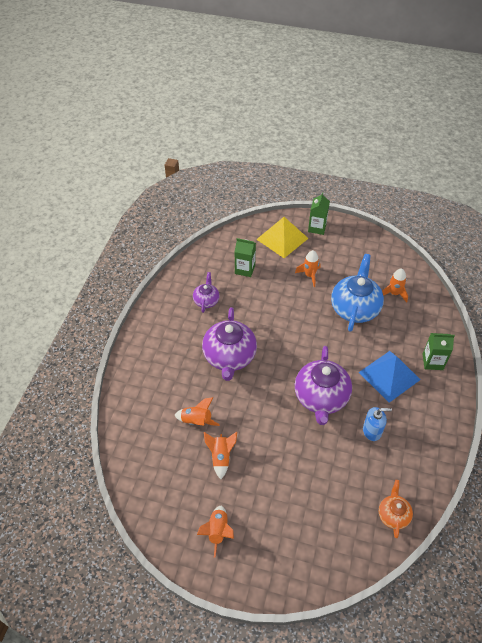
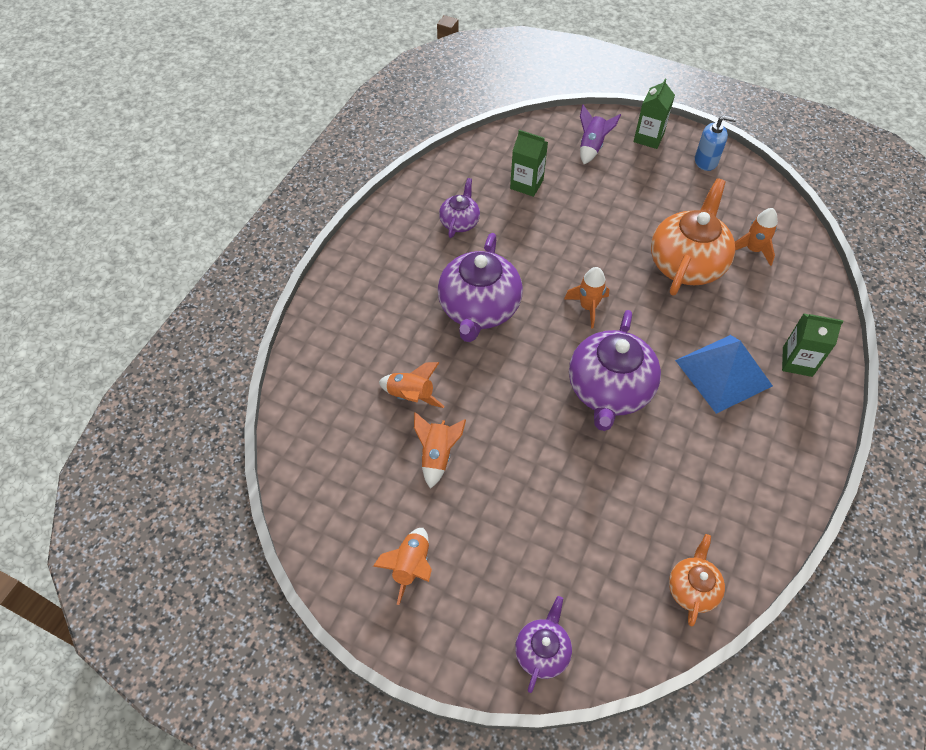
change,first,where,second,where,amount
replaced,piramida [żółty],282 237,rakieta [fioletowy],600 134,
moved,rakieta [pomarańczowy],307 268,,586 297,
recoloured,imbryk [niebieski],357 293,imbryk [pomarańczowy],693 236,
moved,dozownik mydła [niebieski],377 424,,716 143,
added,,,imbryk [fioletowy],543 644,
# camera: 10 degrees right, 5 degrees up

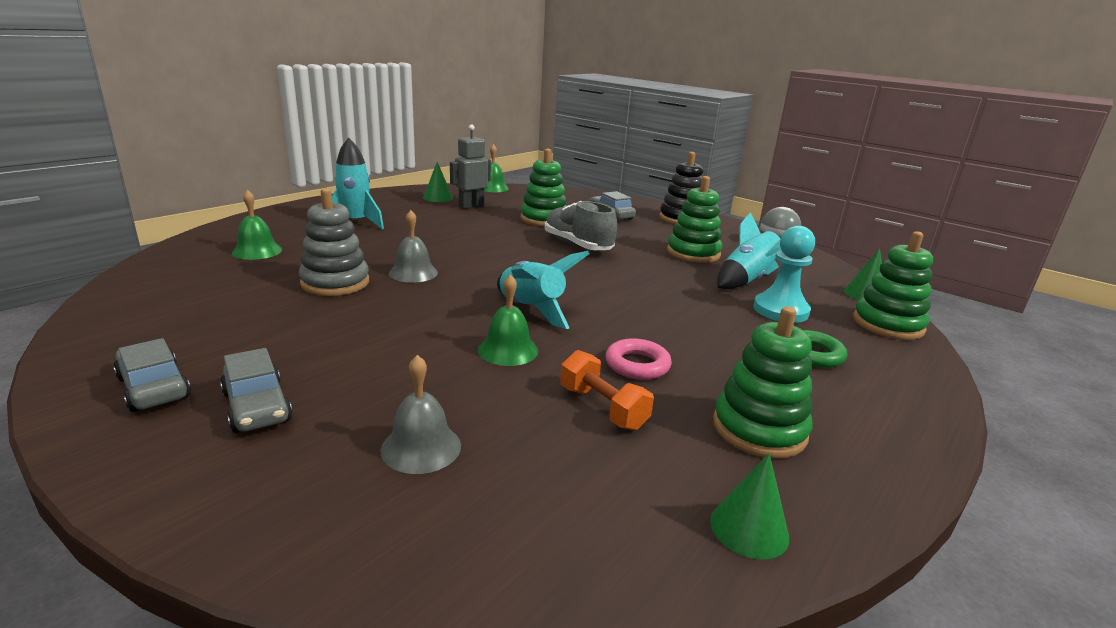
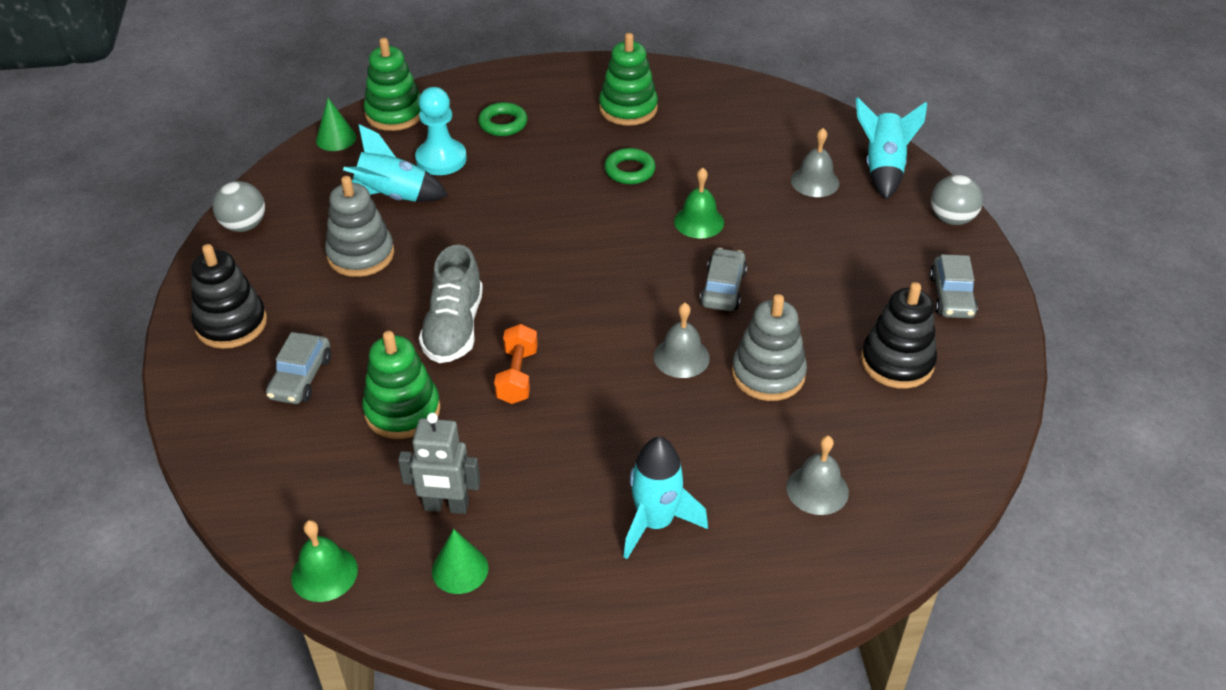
change,first,where,second,where,amount
recoloured,zabawka nakładanka [zielony],694 219,zabawka nakładanka [szary],359 226,
recoloured,dzwonek [zielony],257 225,dzwonek [szary],818 475,
moved,rakieta [turkusowy],543 290,,891 148,
recoloured,pierścień [różowy],638 359,pierścień [zielony],630 166,
moved,samochód [szary],256 390,,723 279,
moved,hantel [pomarańczowy],607 390,,516 364,
removed,stożek [zielony],749 506,,,
added,,,piłka [szary],957 200,
added,,,zabawka nakładanka [czarny],899 335,
# camera: 135 degrees left, 20 degrees up

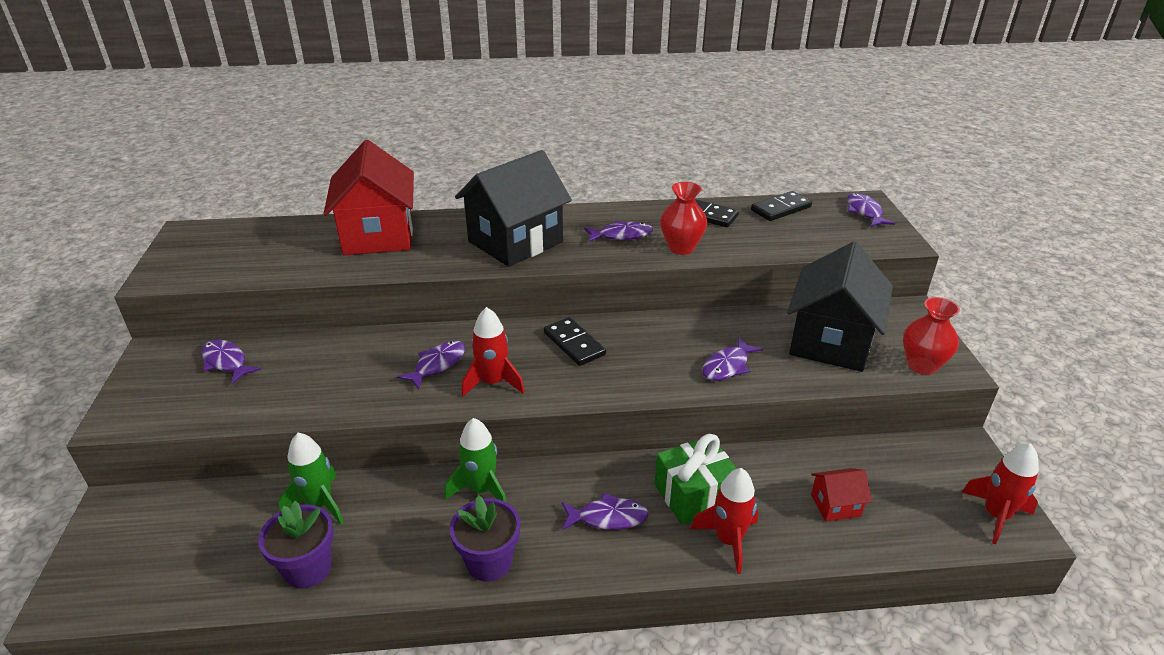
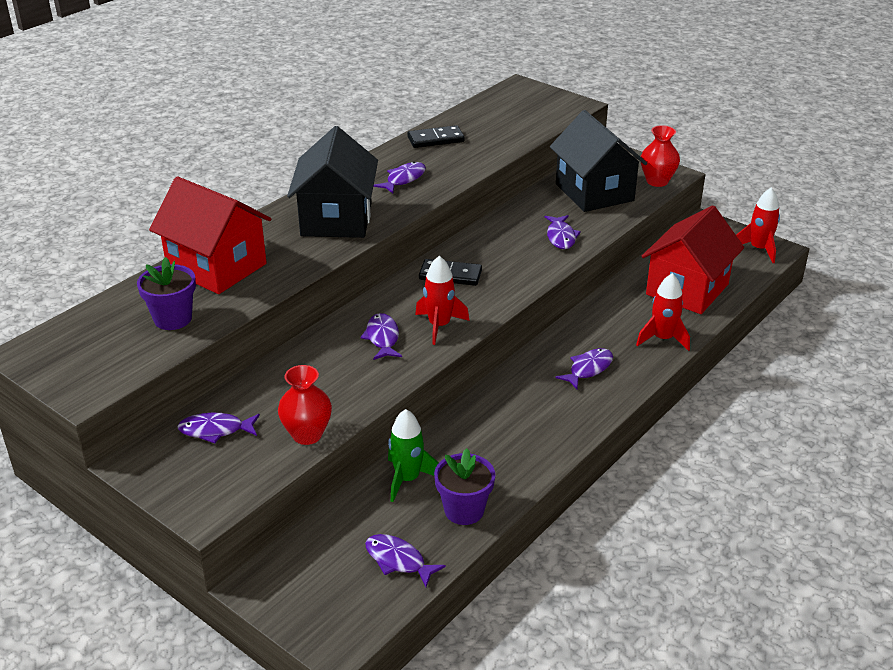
change,first,where,second,where,amount
moved,wazon [czerwony],683 218,,305 405,
removed,kostka domina [czarny],781 206,,,
moved,ryba [fioletowy],871 210,,405 560,
removed,rakieta [zielony],475 460,,,
removed,prezent [zielony],695 479,,,
resized,domek [czerwony],841 495,,693 259,x2.29
moved,doniczka [fioletowy],485 538,,166 293,
# camera: 45 degrees left, 0 degrees up

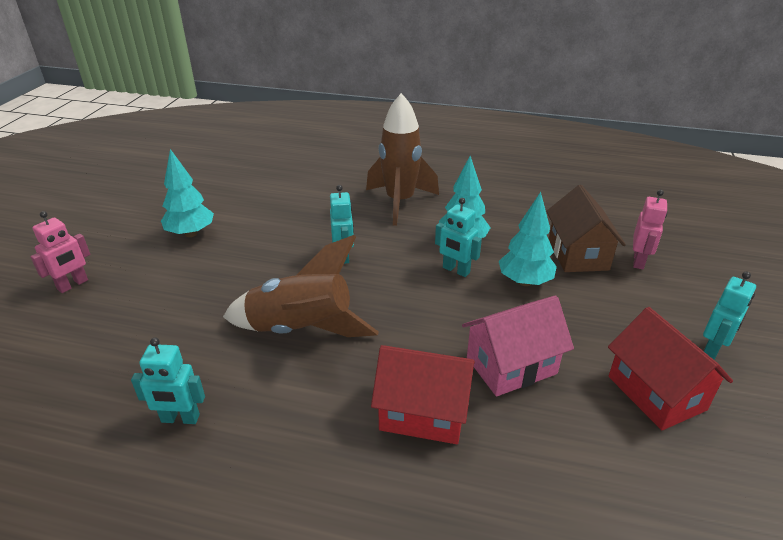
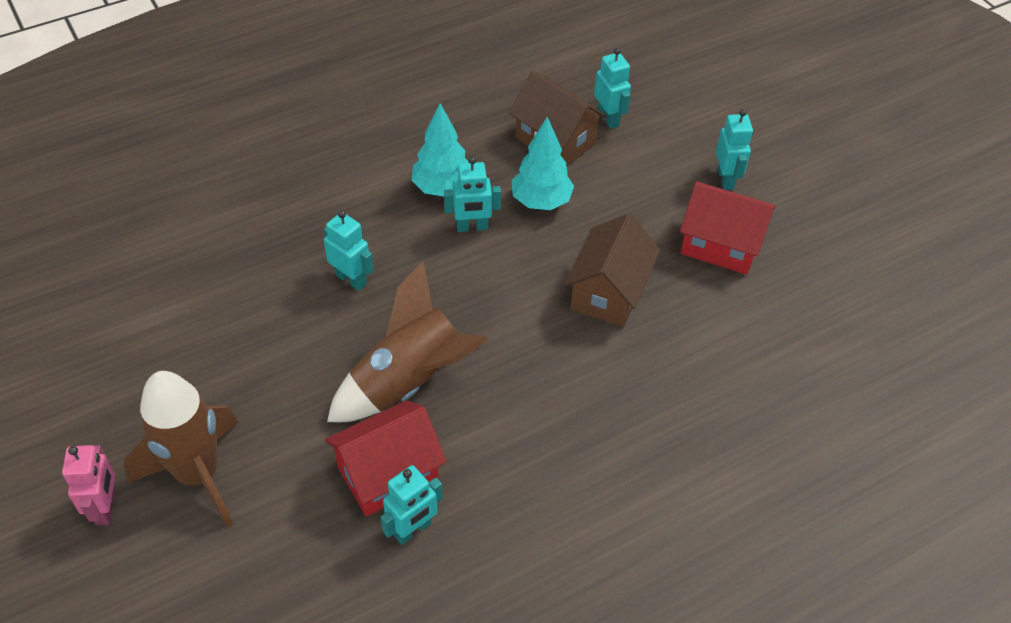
change,first,where,second,where,amount
moved,rakieta [brązowy],402 159,,181 449,
removed,drzewko [turkusowy],187 193,,,
recoloured,robot [różowy],650 229,robot [turkusowy],612 88,
recoloured,domek [różowy],518 345,domek [brązowy],612 270,
moved,domek [czerwony],423 394,,385 458,
# camera: 45 degrees left, 15 degrees up

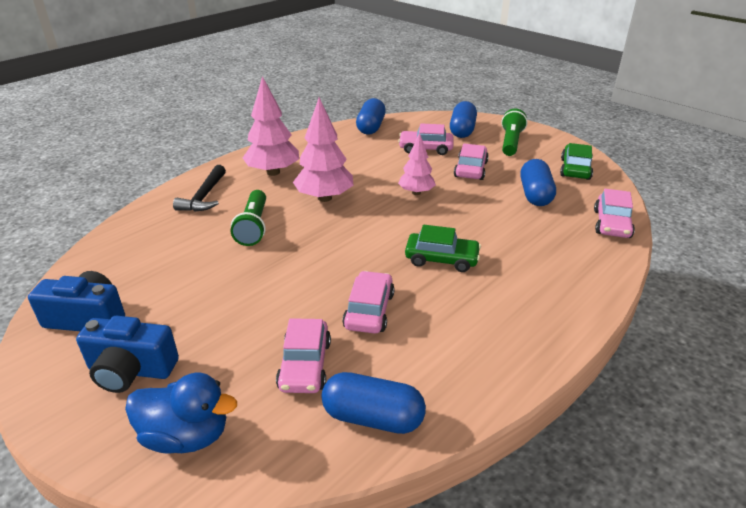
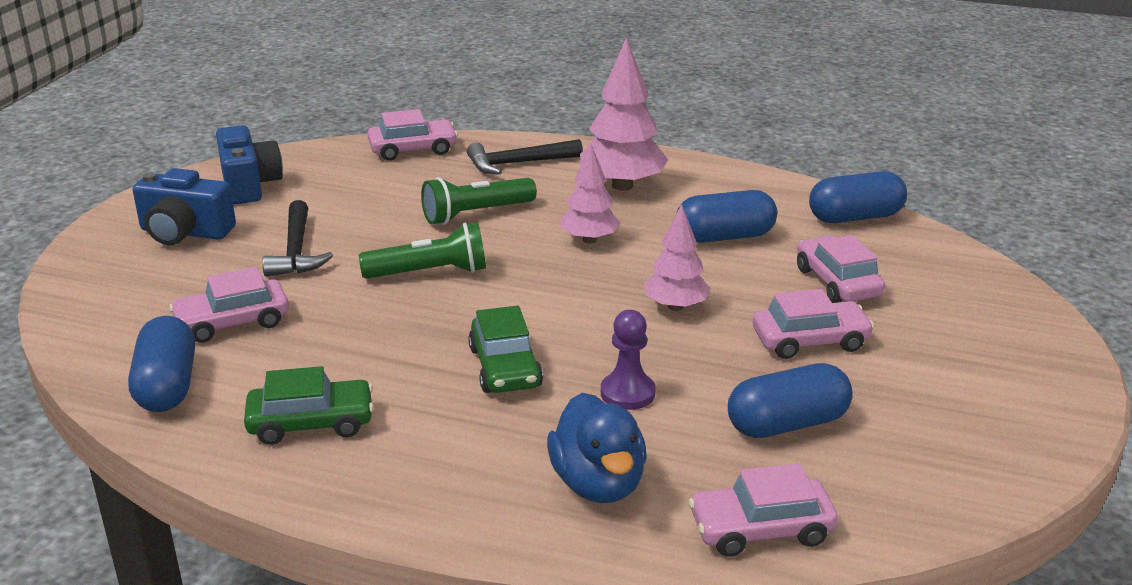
change,first,where,second,where,amount
resized,drzewko [różowy],323 149,,591 194,x0.63
moved,kapsułka [niebieski],463 119,,726 216,
moved,latarka [zielony],514 132,,422 251,
moved,samochód [zielony],576 161,,309 405,
moved,samochód [różowy],368 302,,413 135,
turned,aparat fotograficzny [niebieski],127 354,,184 206,60 degrees counterclockwise
moved,kaczka [niebieski],181 413,,597 448,
added,,,młotek [czarny],297 238,
added,,,pionek [fioletowy],628 360,
# camera: 65 degrees right, 5 degrees down

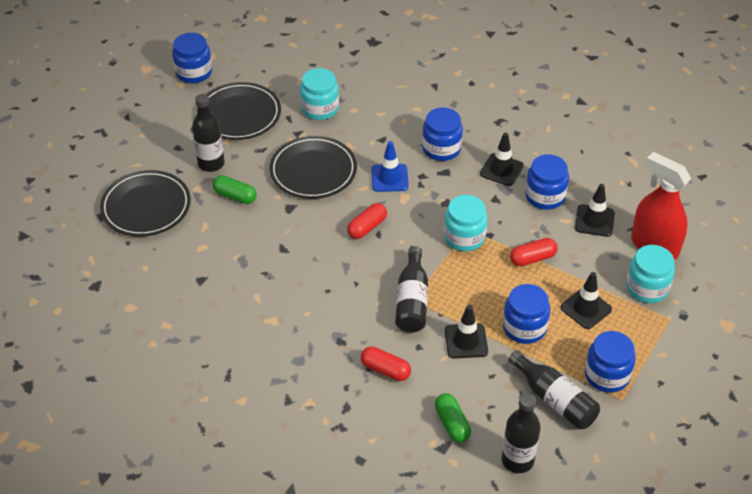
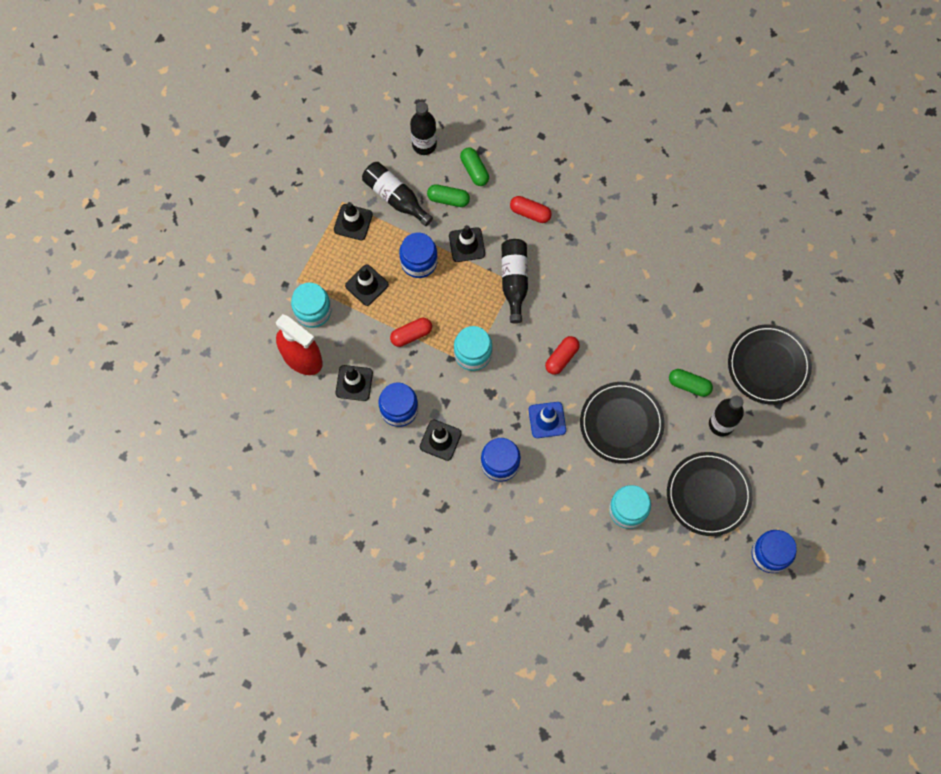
change,first,where,second,where,amount
replaced,słoik [niebieski],610 362,pachołek [czarny],353 221,
added,,,kapsułka [zielony],448 195,
# camera: 175 degrees right, 25 degrees up

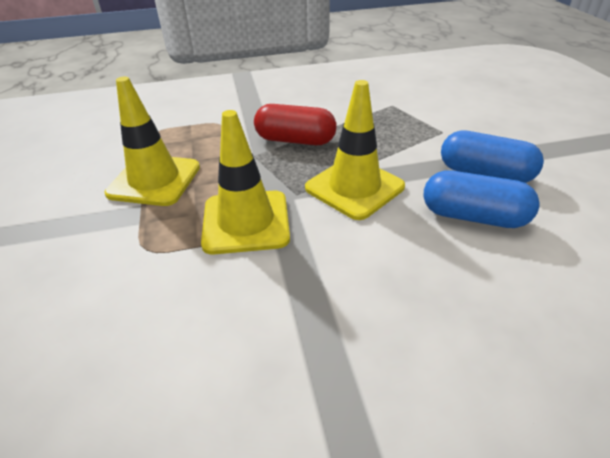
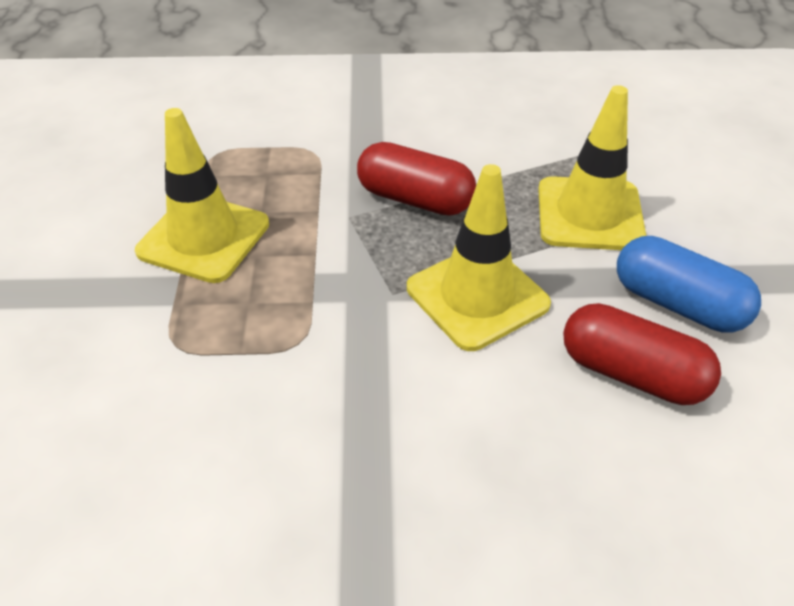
change,first,where,second,where,amount
moved,pachołek [żółty],245 182,,592 167,
recoloured,kapsułka [niebieski],482 199,kapsułka [czerwony],642 354,
# camera: 10 degrees right, 5 degrees up

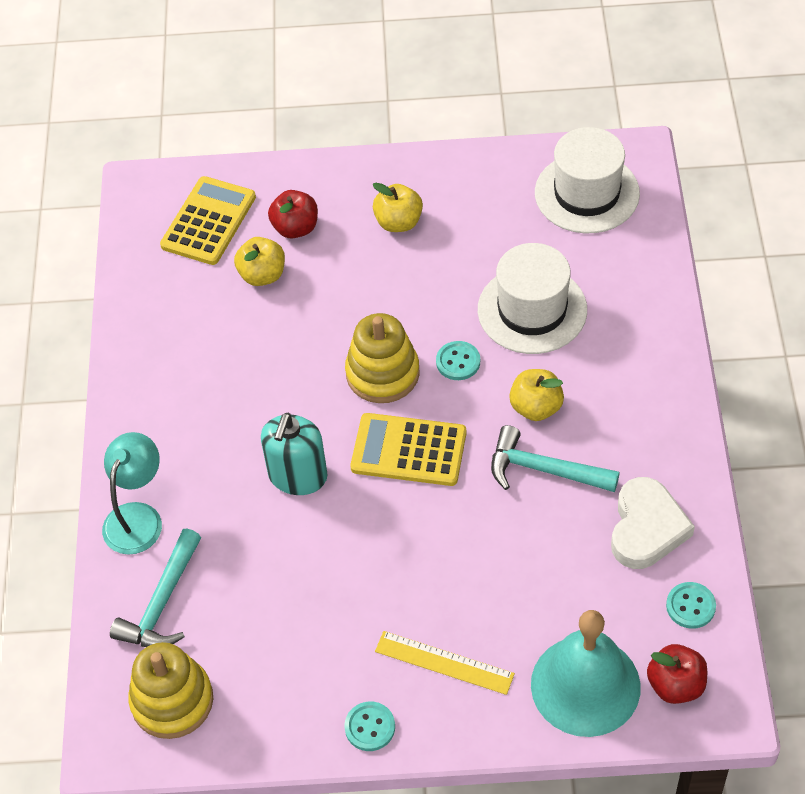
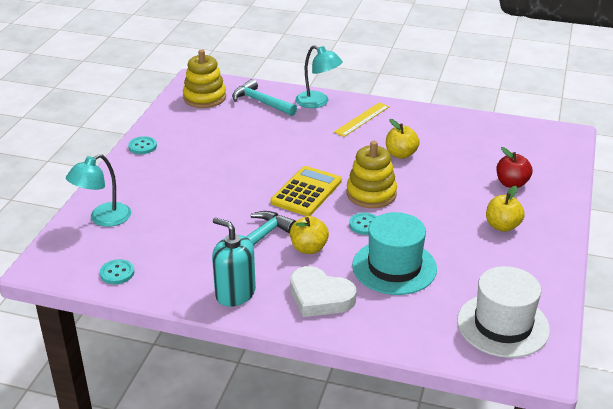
change,first,where,second,where,amount
removed,kalkulator [żółty],208 220,,,
moved,jabłko [żółty],259 261,,403 139,
recoloured,kapelusz [biały],532 298,kapelusz [turkusowy],394 253,
moved,dozownik mydła [turkusowy],294 454,,234 262,
moved,serce [biały],653 523,,323 291,
replaced,dzwonek [turkusowy],586 673,lampka [turkusowy],98 190,
moved,linijka [żółty],445 663,,361 119,
removed,jabłko [czerwony],677 674,,,
# camera: 105 degrees right, 20 degrees down

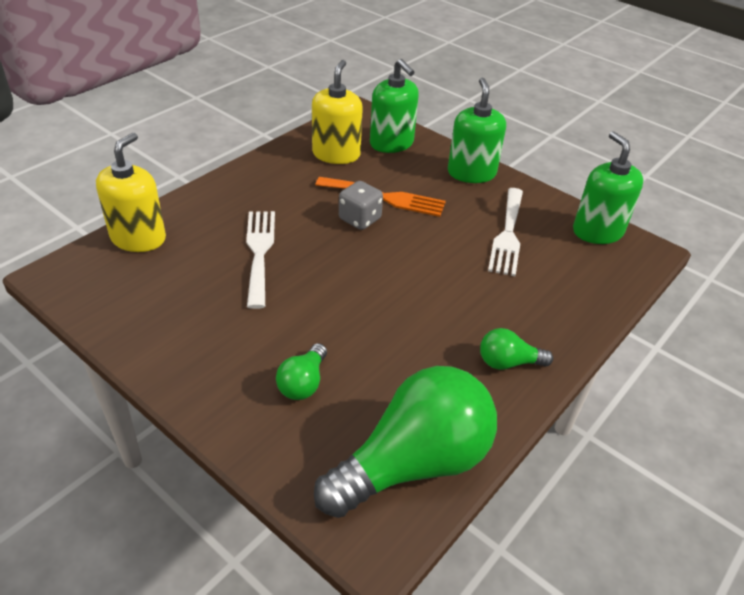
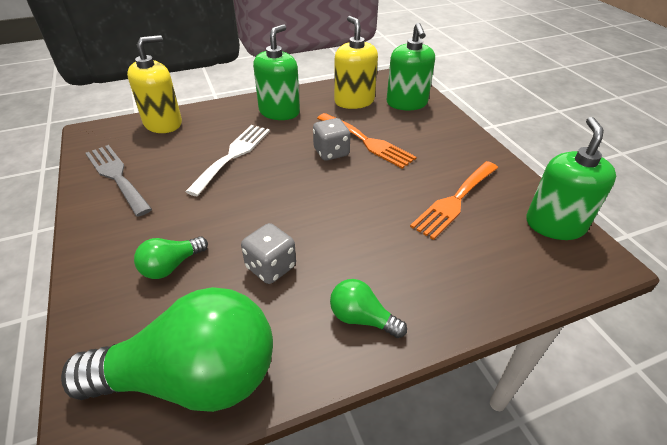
change,first,where,second,where,amount
turned,dozownik mydła [żółty],337 112,,356 62,60 degrees counterclockwise
moved,dozownik mydła [zielony],477 130,,276 72,
recoloured,widelec [biały],505 232,widelec [pomarańczowy],454 200,
added,,,widelec [szary],119 181,
added,,,kostka do gry [szary],268 253,
# camera: 30 degrees right, 0 degrees up

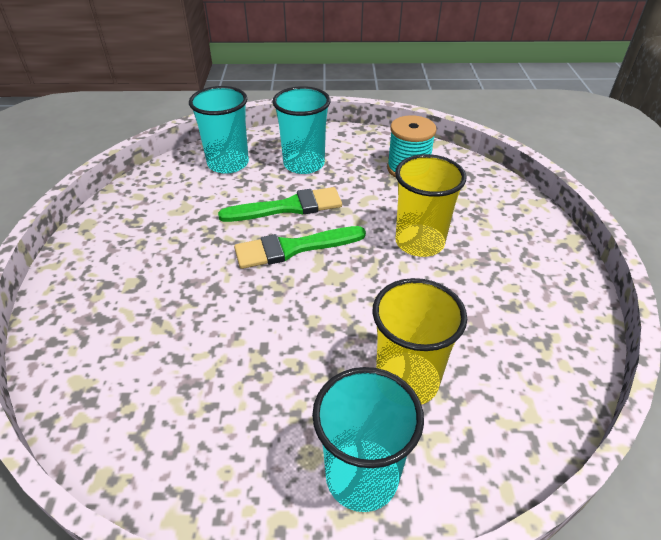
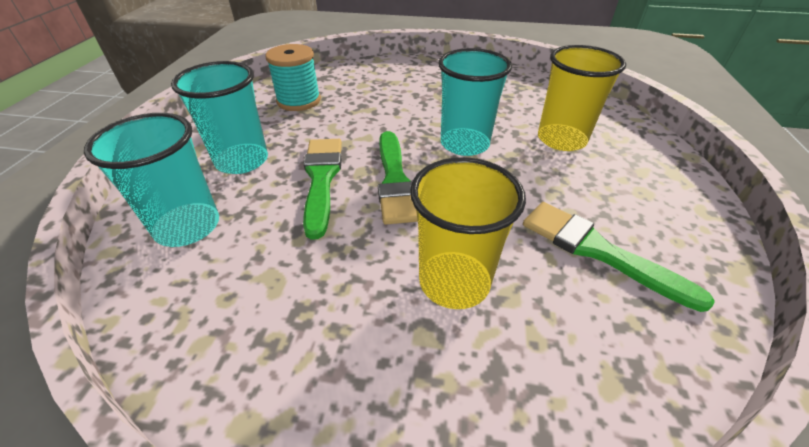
change,first,where,second,where,amount
moved,szklanka [żółty],431 205,,468 233,
moved,szklanka [turkusowy],368 439,,475 102,
added,,,pędzel [zielony],619 257,
# camera: 80 degrees left, 0 degrees up

